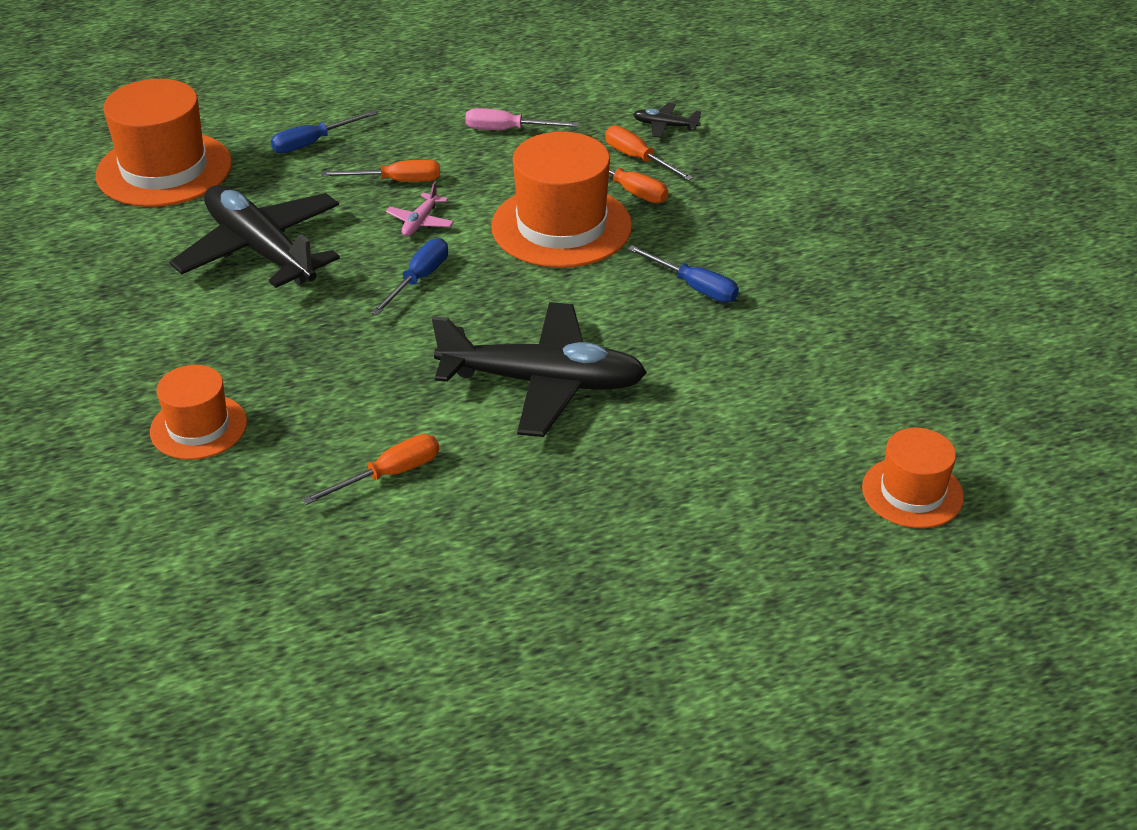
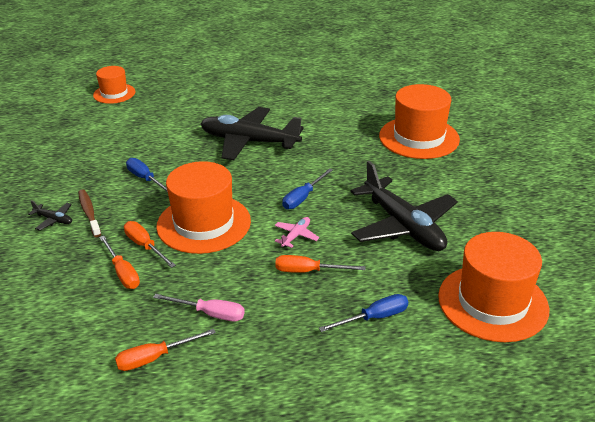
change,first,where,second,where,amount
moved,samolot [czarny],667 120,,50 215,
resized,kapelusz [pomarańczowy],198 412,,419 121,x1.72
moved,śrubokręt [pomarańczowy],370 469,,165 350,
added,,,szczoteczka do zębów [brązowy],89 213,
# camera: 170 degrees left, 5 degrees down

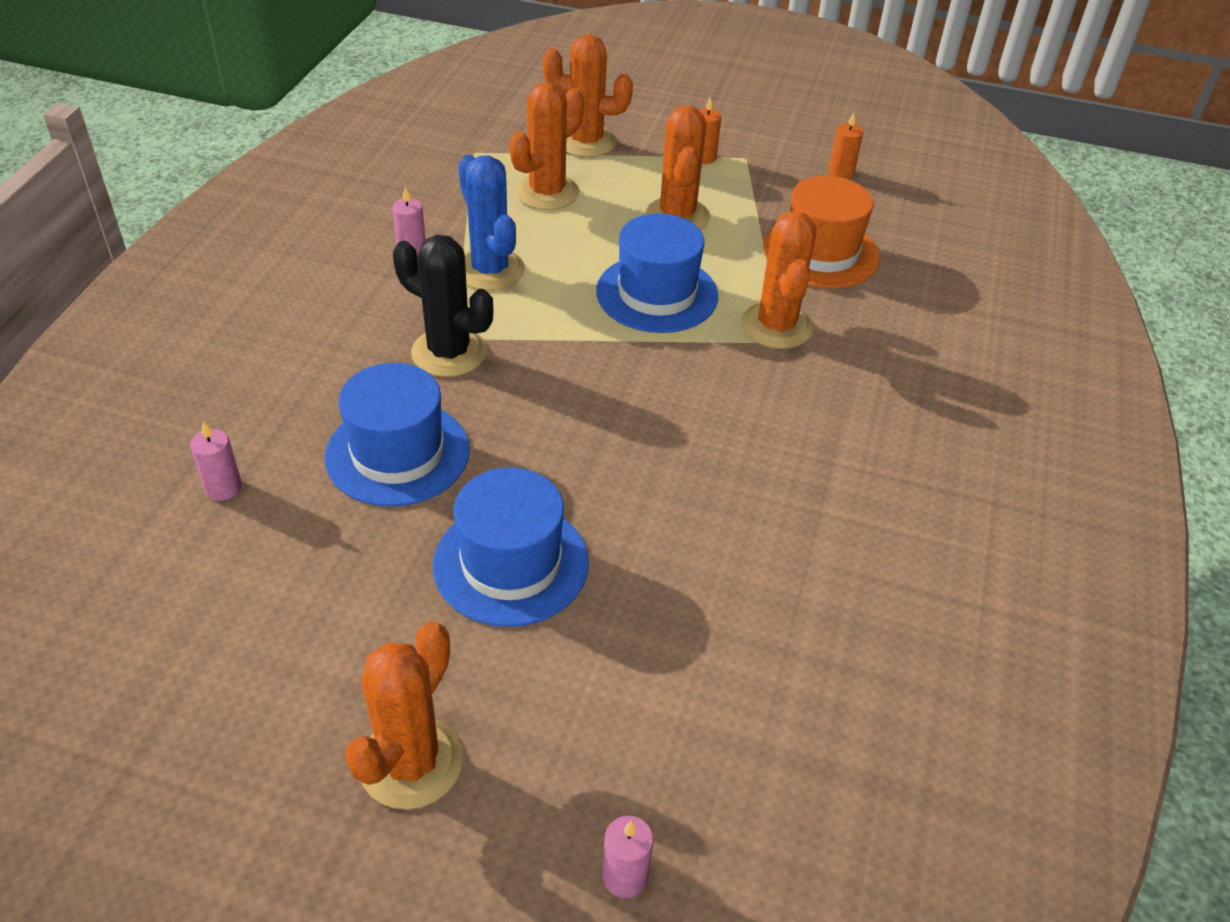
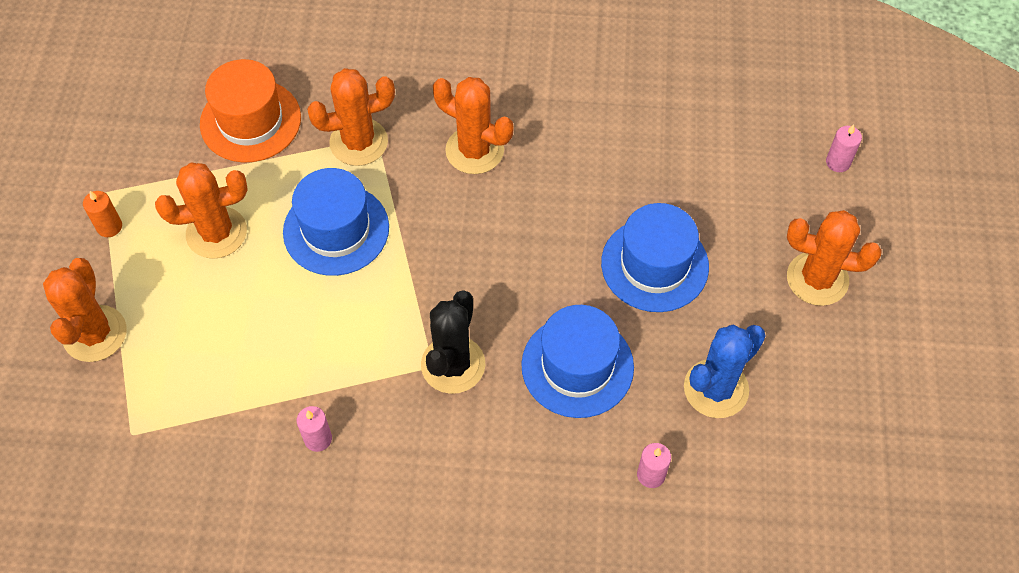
change,first,where,second,where,amount
moved,kaktus [pomarańczowy],546 146,,473 125,
removed,świeca [pomarańczowy],845 146,,,
moved,kaktus [niebieski],491 223,,725 371,
# camera: 100 degrees left, 15 degrees up

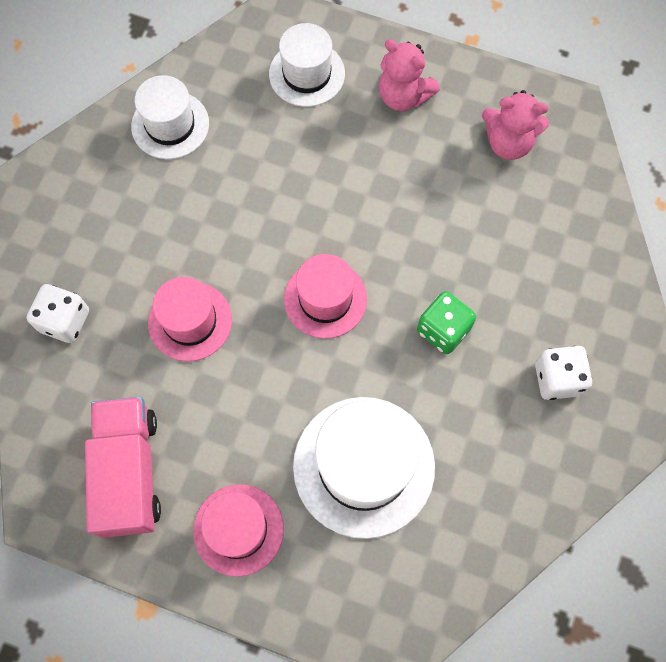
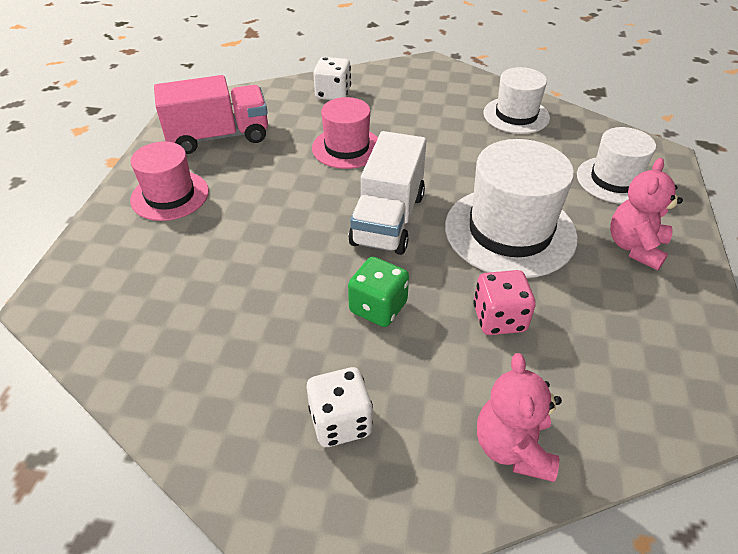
change,first,where,second,where,amount
moved,miś [różowy],515 125,,519 417,
replaced,kapelusz [różowy],325 296,ciężarówka [biały],387 193,
moved,kapelusz [biały],364 468,,511 208,
added,,,kostka do gry [różowy],504 302,
# camera: 80 degrees right, 25 degrees down

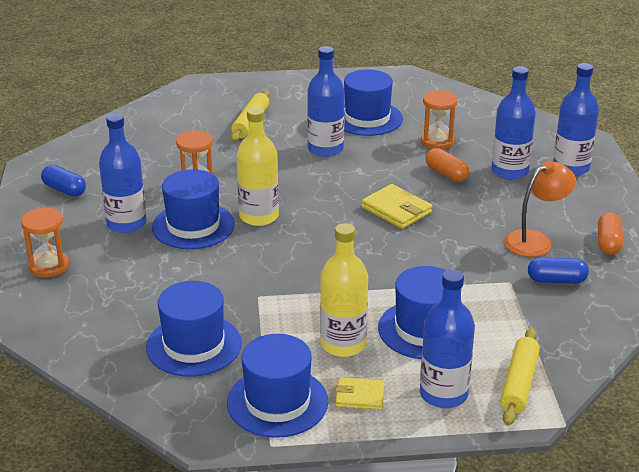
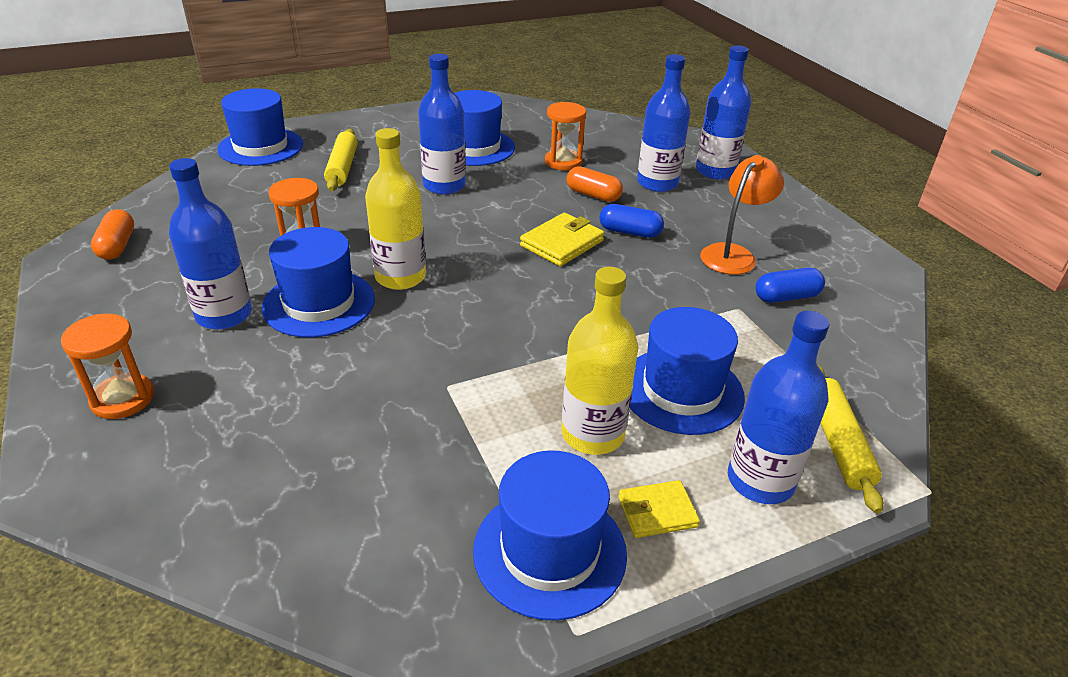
change,first,where,second,where,amount
moved,kapsułka [niebieski],63 181,,631 221,
turned,portfel [żółty],397 206,,562 239,75 degrees counterclockwise
moved,kapsułka [pomarańczowy],610 233,,112 234,
moved,kapelusz [niebieski],194 329,,260 127,
# camera: 20 degrees left, 5 degrees up

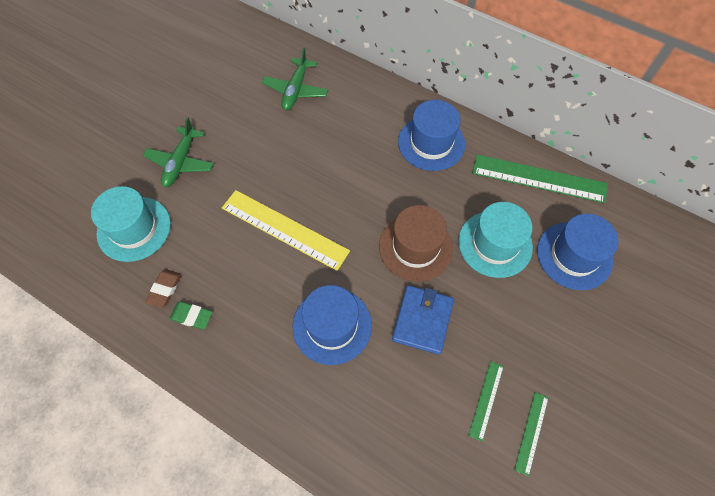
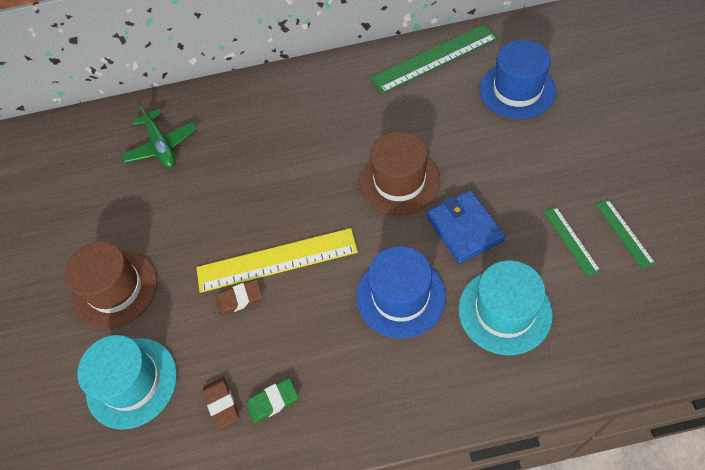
change,first,where,second,where,amount
removed,kapelusz [niebieski],431 135,,,
replaced,samolot [zielony],178 152,kapelusz [brązowy],111 285,
moved,kapelusz [turkusowy],495 240,,505 307,
added,,,gumka do mazania [brązowy],238 297,
# camera: 35 degrees left, 5 degrees down

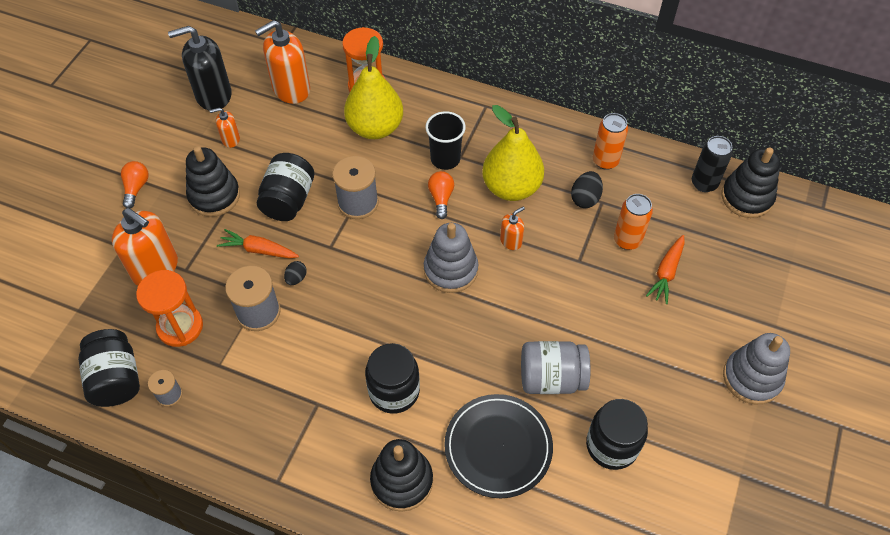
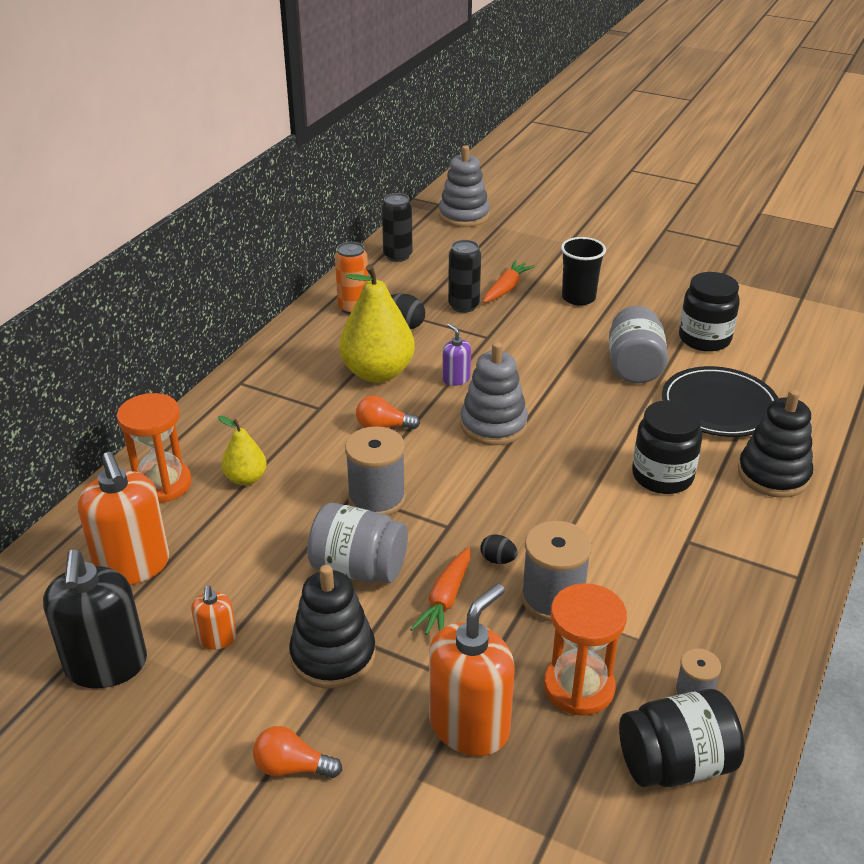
change,first,where,second,where,amount
resized,gruszka [żółty],373 87,,242 450,x0.52
moved,szklanka [czarny],446 140,,583 271,
removed,zabawka nakładanka [czarny],750 182,,,
recoloured,słoik [czarny],285 187,słoik [szary],357 543,
recoloured,puszka [pomarańczowy],633 222,puszka [czarny],464 276,
recoloured,dozownik mydła [pomarańczowy],512 228,dozownik mydła [fioletowy],456 354,
turned,marchewka [pomarańczowy],665 269,,509 281,90 degrees counterclockwise
moved,zabawka nakładanka [szary],756 368,,464 186,
# camera: 85 degrees left, 20 degrees down

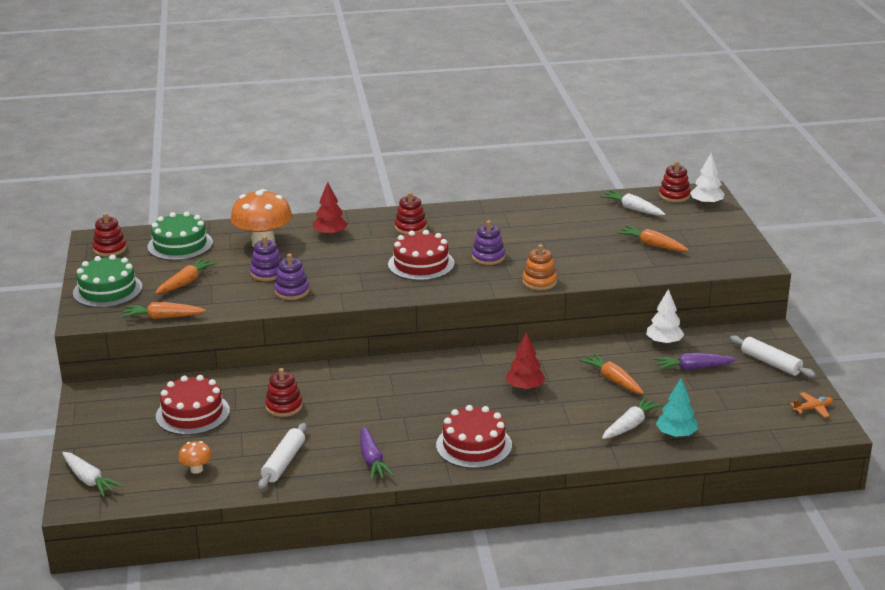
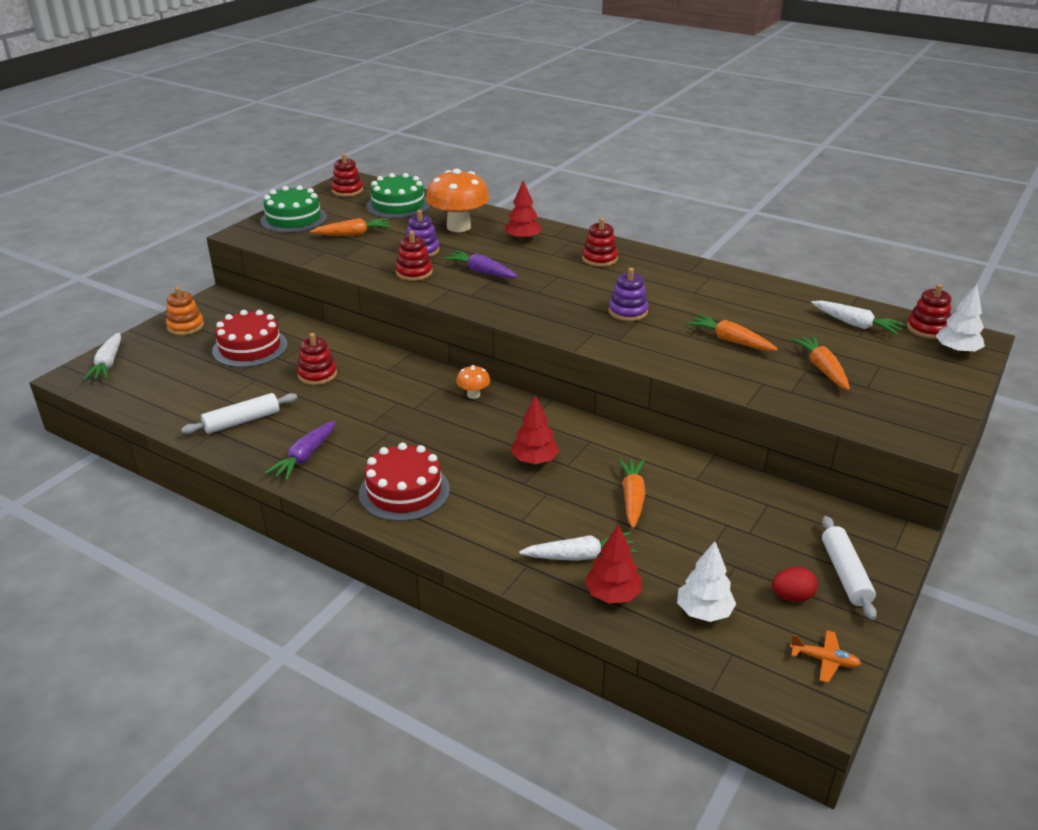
change,first,where,second,where,amount
turned,marchewka [biały],632 203,,858 318,135 degrees clockwise
removed,tort [czerwony],421 255,,,
moved,zabawka nakładanka [pomarańczowy],540 267,,185 311,
recoloured,zabawka nakładanka [fioletowy],291 277,zabawka nakładanka [czerwony],414 256,
moved,drzewko [biały],665 317,,706 581,
moved,marchewka [pomarańczowy],163 310,,732 332,
moved,marchewka [fioletowy],695 361,,480 264,
recoloured,drzewko [turkusowy],677 408,drzewko [czerwony],613 563,
moved,grzyb [pomarańczowy],195 457,,473 382,
added,,,jajko [czerwony],795 584,
# camera: 40 degrees right, 5 degrees up

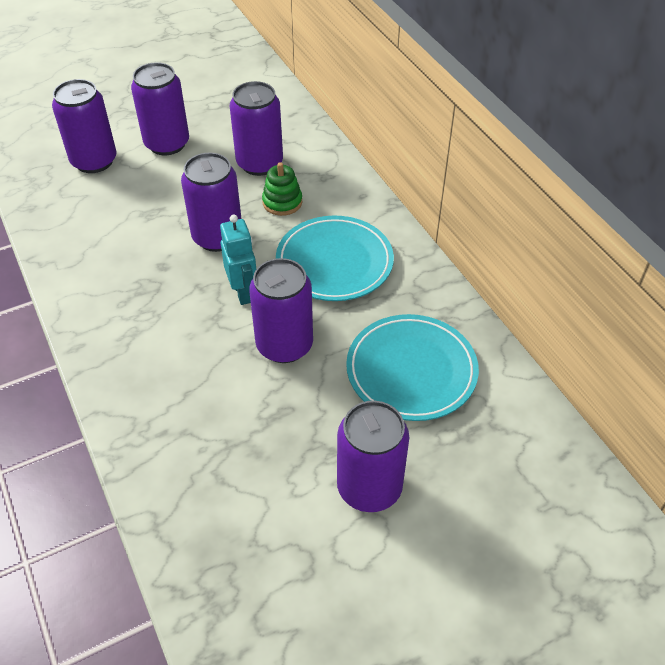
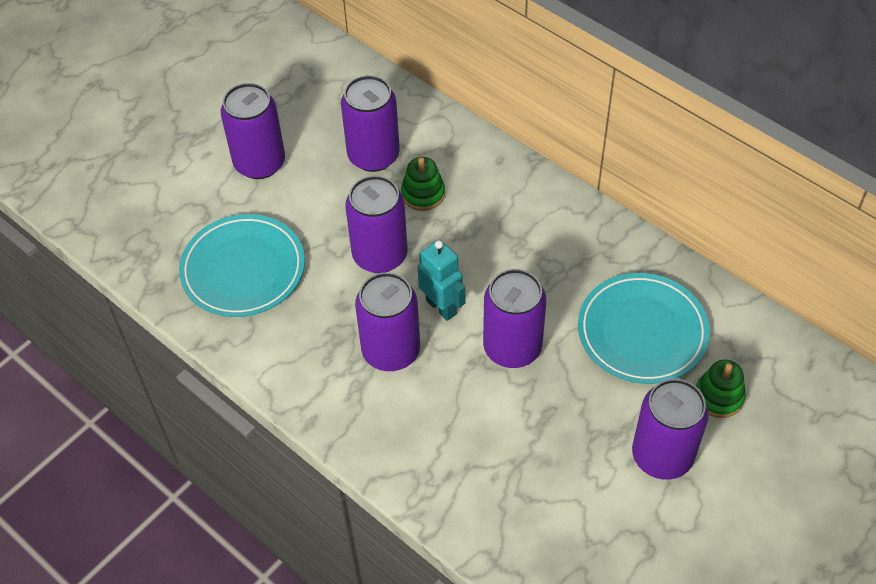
change,first,where,second,where,amount
moved,puszka [fioletowy],84 126,,387 321,
moved,talerz [turkusowy],335 258,,242 265,
added,,,zabawka nakładanka [zielony],721 389,
# camera: 20 degrees left, 5 degrees up

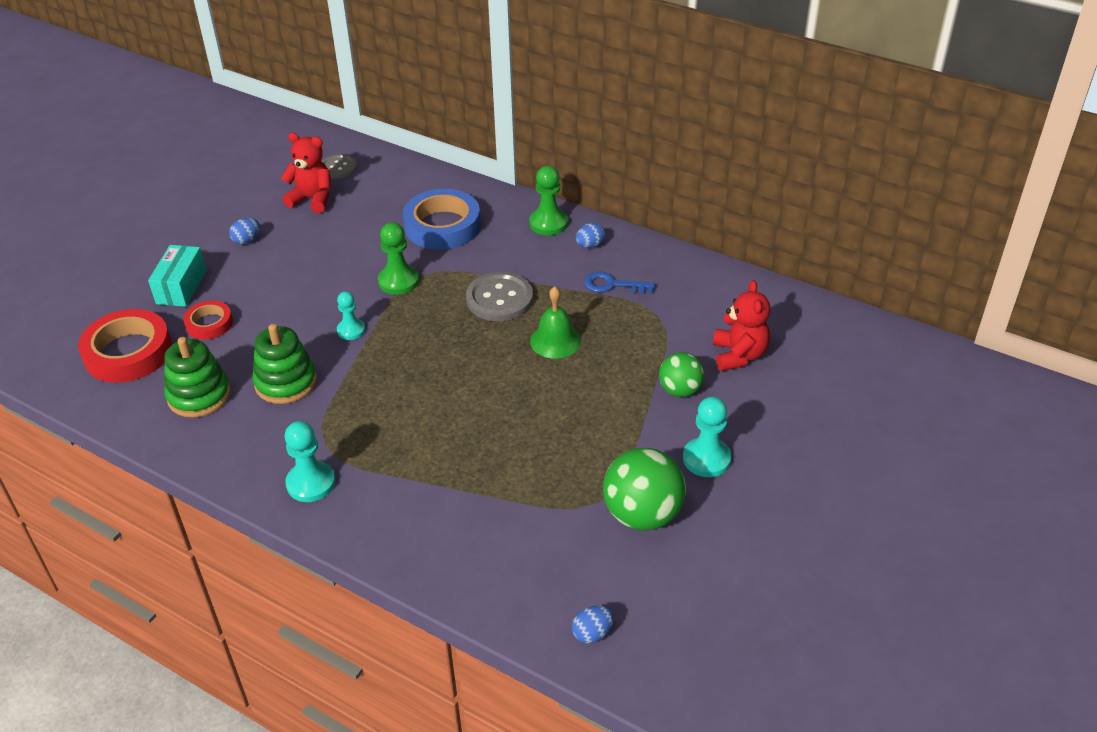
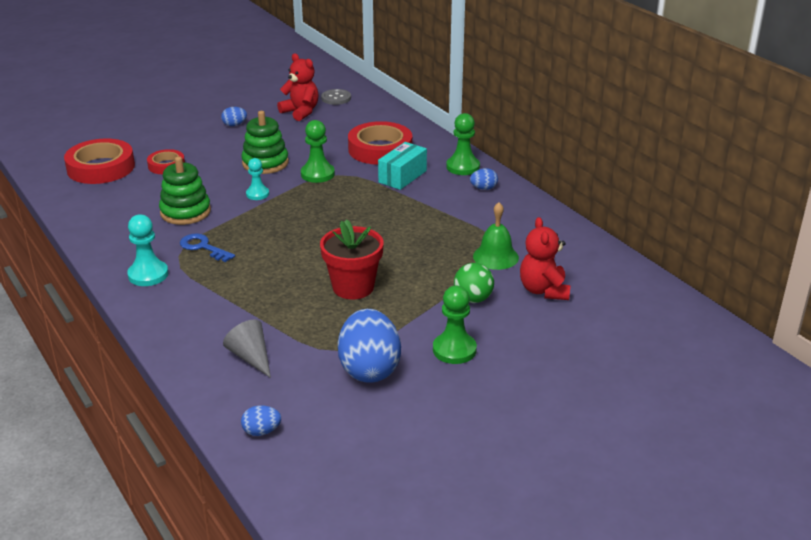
change,first,where,second,where,amount
recoloured,taśma klejąca [niebieski],442 219,taśma klejąca [czerwony],380 143,
moved,pudełko [turkusowy],177 276,,402 166,
moved,klucz [niebieski],620 282,,207 247,
removed,guzik [szary],499 296,,,
turned,miś [czerwony],741 325,,545 258,150 degrees clockwise
moved,dzwonek [zielony],555 323,,496 236,
moved,zabawka nakładanka [zielony],197 377,,265 142,
recoloured,pionek [turkusowy],707 437,pionek [zielony],455 325,
replaced,piłka [zielony],644 489,jajko [niebieski],369 346,
added,,,doniczka [czerwony],352 259,
added,,,stożek [szary],247 348,
# camera: 25 degrees right, 10 degrees down

